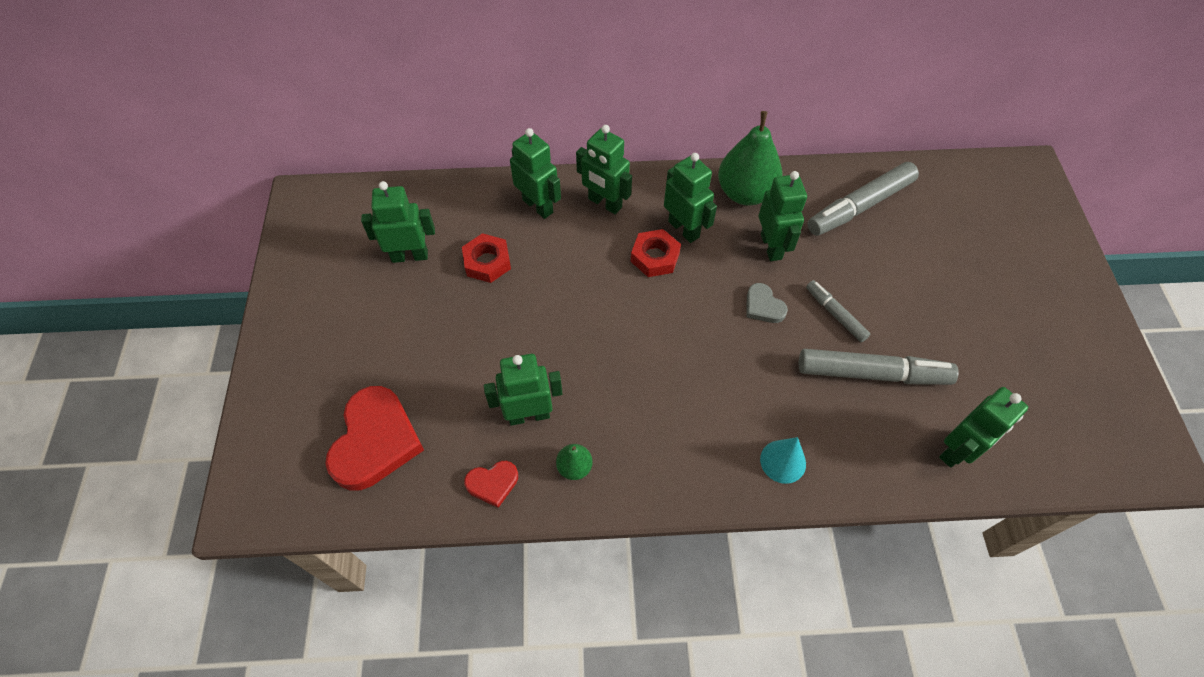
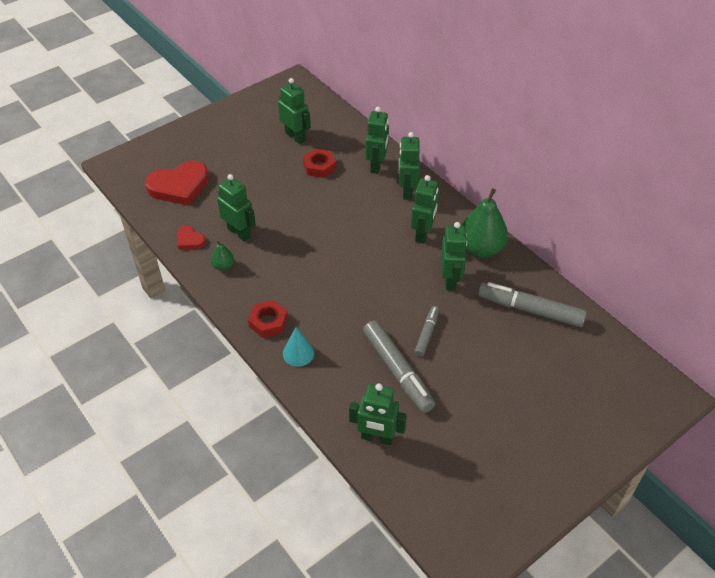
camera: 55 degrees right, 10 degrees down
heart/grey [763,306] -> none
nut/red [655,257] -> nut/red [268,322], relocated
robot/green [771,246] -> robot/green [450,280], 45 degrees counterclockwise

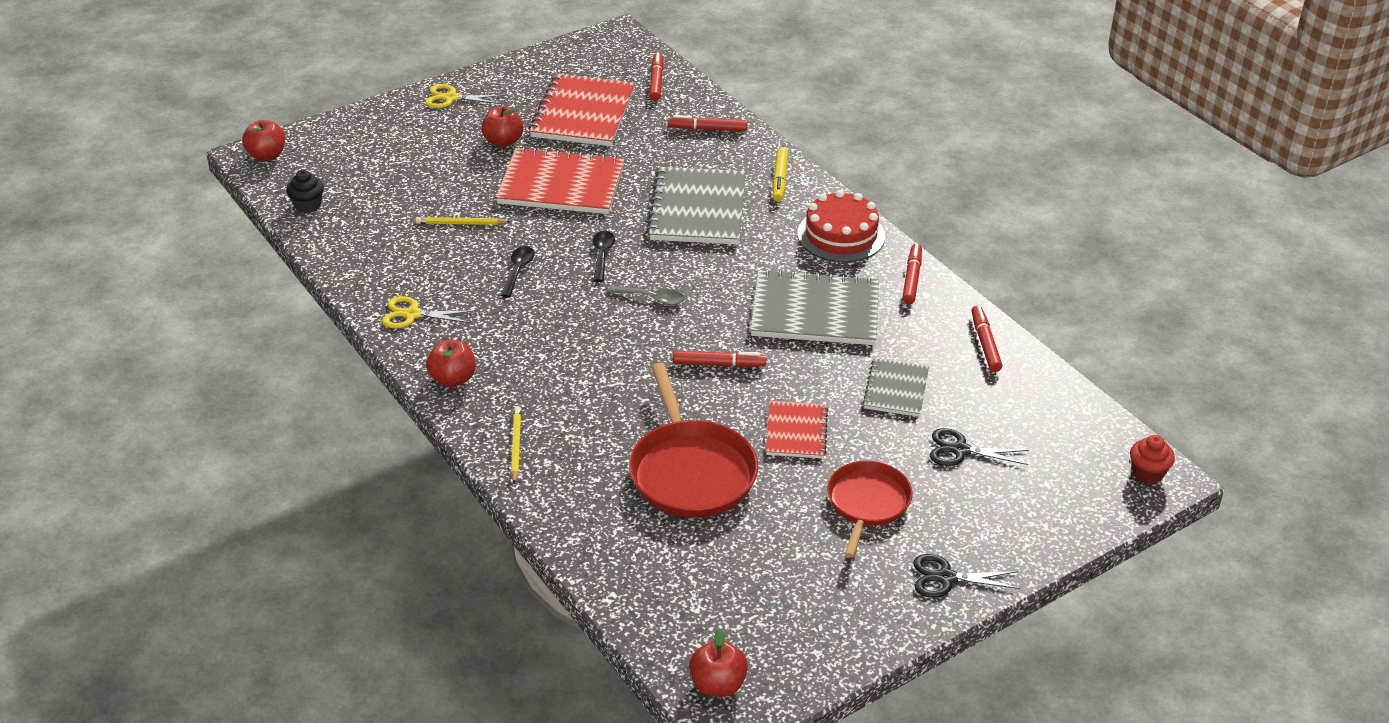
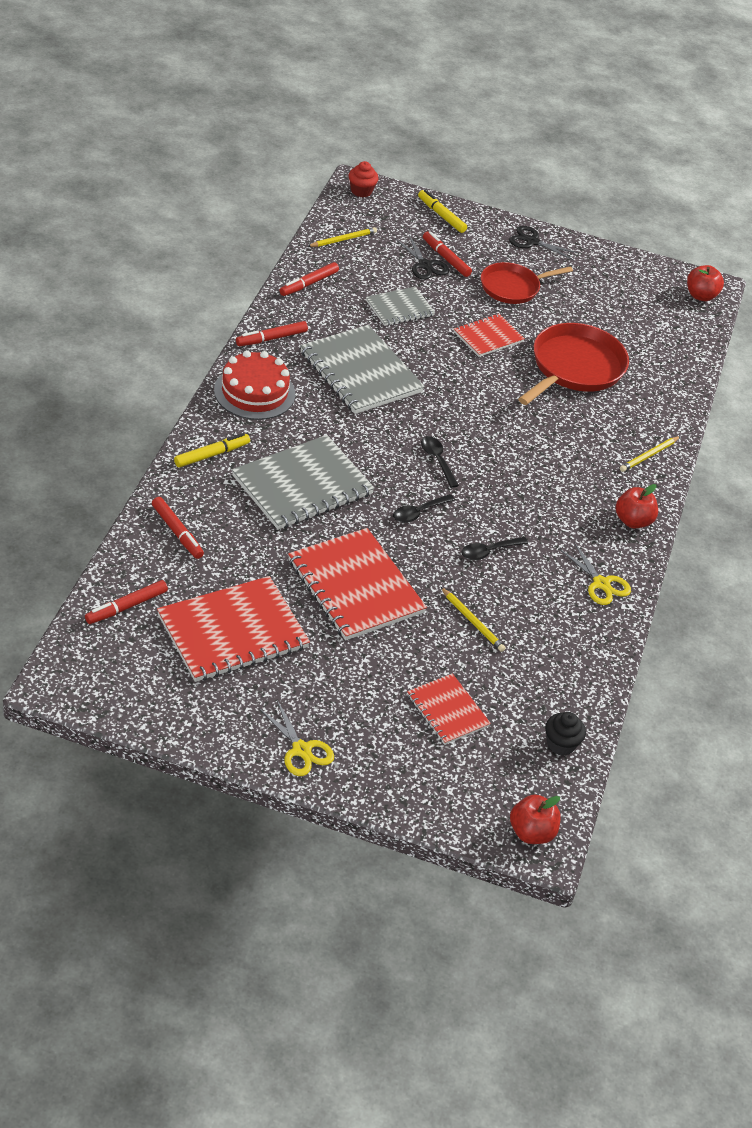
camera: 135 degrees left, 5 degrees up
apple/red [503,141] -> none
none -> pencil/yellow [343,240]
none -> notebook/red [447,711]
none -> marker/yellow [441,215]
marker/red [719,364] -> marker/red [446,258], relocated
spoon/grey [652,298] -> spoon/black [437,460]
scissors/black [946,578] -> scissors/black [532,241], 150 degrees clockwise

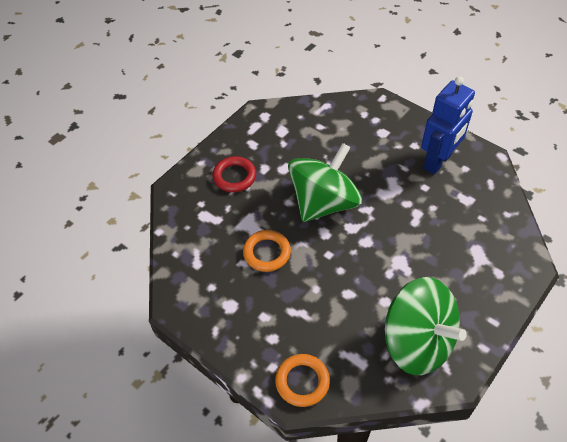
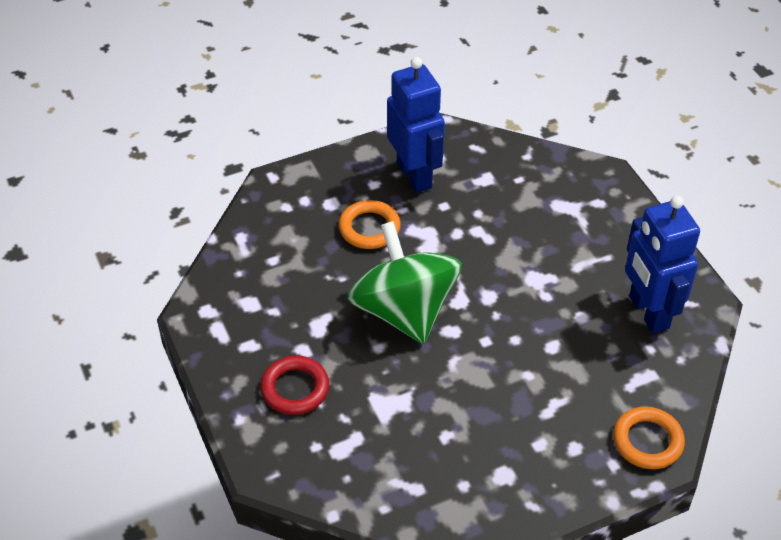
camera: 65 degrees left, 5 degrees down
ring/orange [267,253] -> ring/orange [369,228], relocated
spinning top/green [417,342] -> robot/blue [648,312]

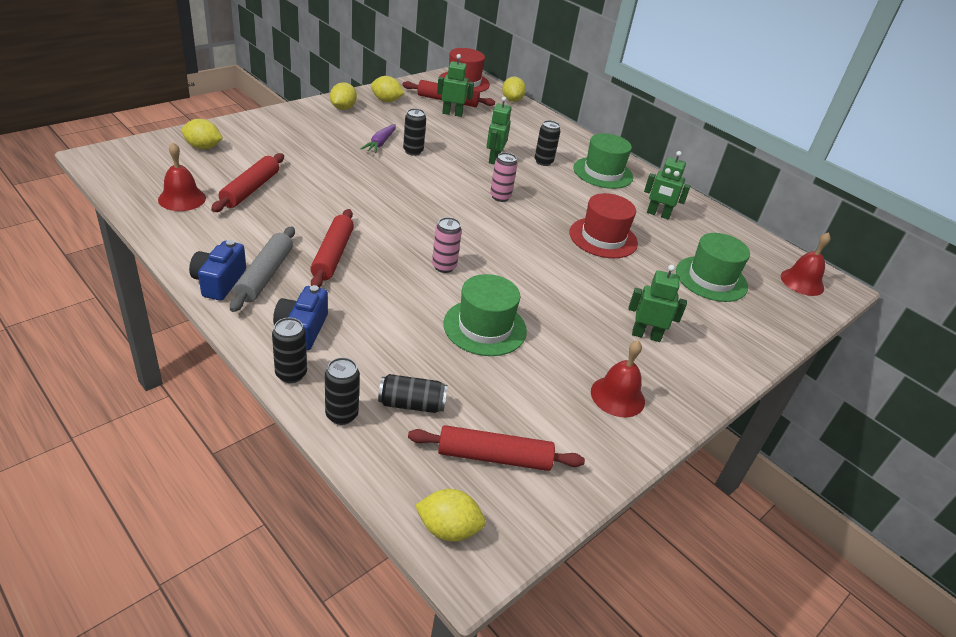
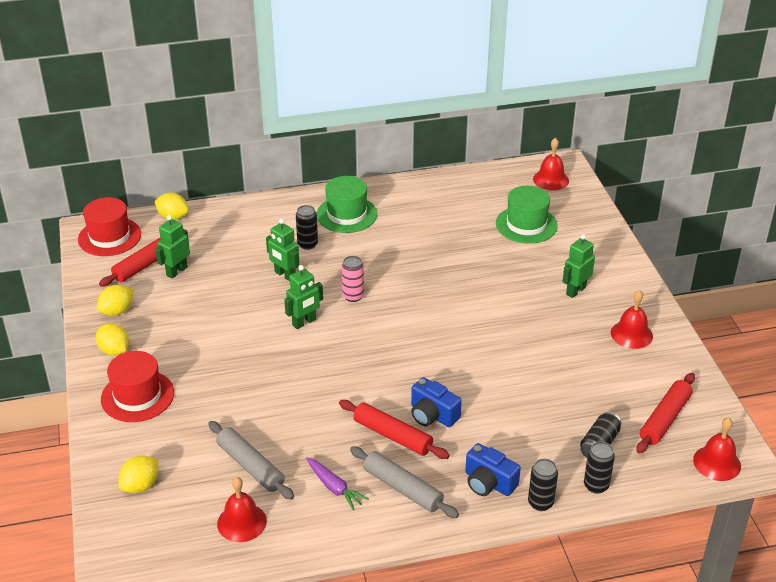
camera: 55 degrees left, 0 degrees up
can/black [413,151] -> none
can/pink [444,266] -> none
hat/green [485,327] -> none
camera/blue [219,282] -> camera/blue [432,415], relocated
carrot/purple [380,143] -> carrot/purple [334,488], relocated
hat/red [603,238] -> hat/red [137,396], relocated
robot/green [658,214] -> robot/green [304,322], relocated
lemon/yellow [448,529] -> bell/red [717,463]
rolling pin/red [250,189] -> rolling pin/grey [250,466]

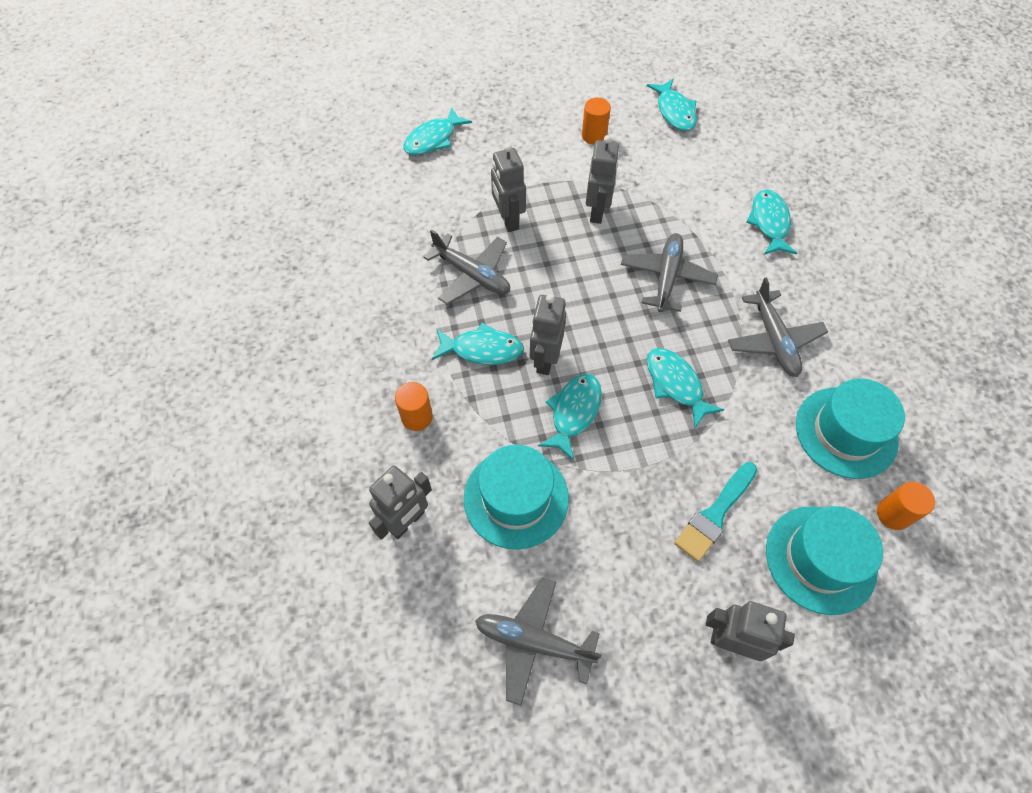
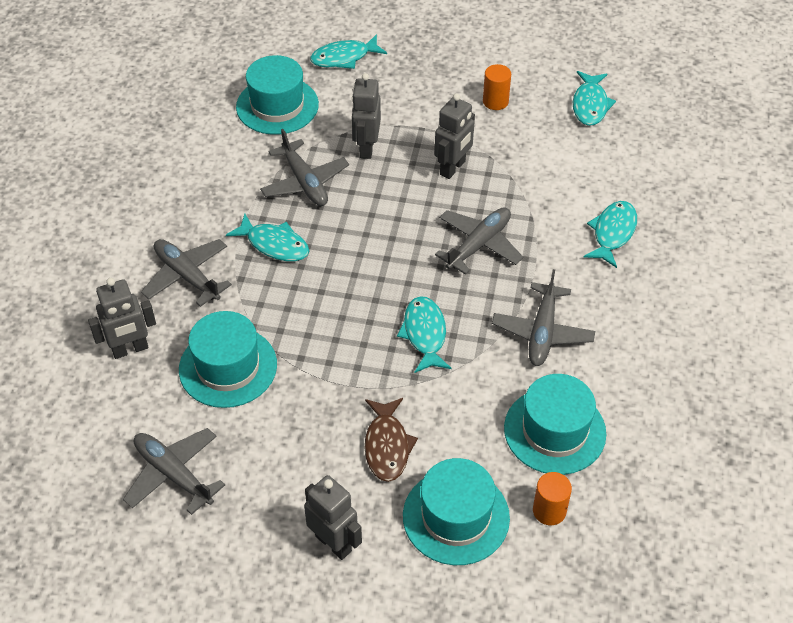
camera: 25 degrees right, 10 degrees down
robot/grey [545,360] -> none
fish/turquoise [574,412] -> none
none -> hat/turquoise [277,106]
cylinder/orange [417,417] -> plane/grey [187,276]
brush/turquoise [715,514] -> fish/brown [387,446]

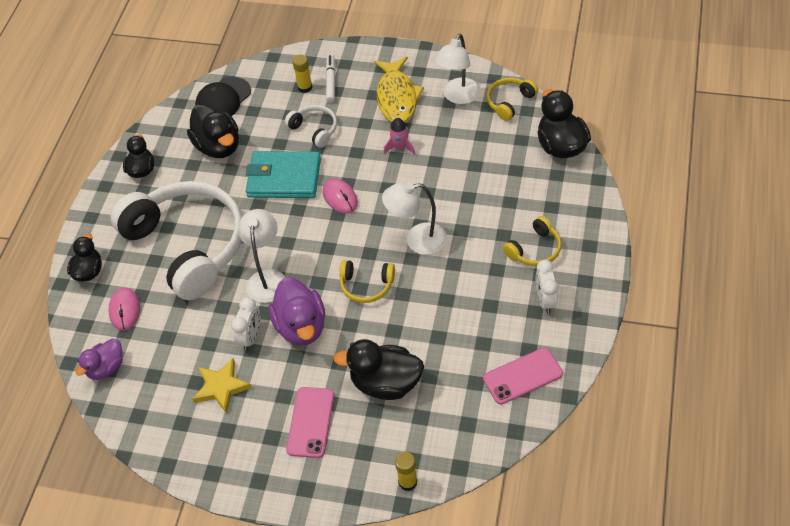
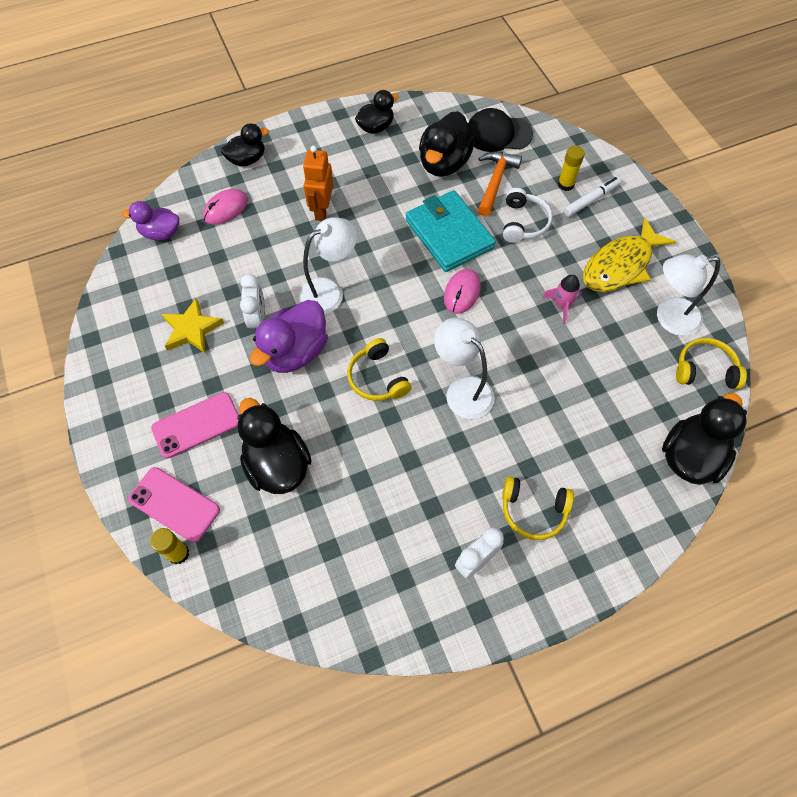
camera: 50 degrees right, 10 degrees up
none -> hammer/orange [495,182]
phone/pink [522,376] -> phone/pink [174,504], relocated
headphones/white [188,245] -> robot/orange [322,210]
clock/white [251,337] -> clock/white [257,319], 75 degrees counterclockwise

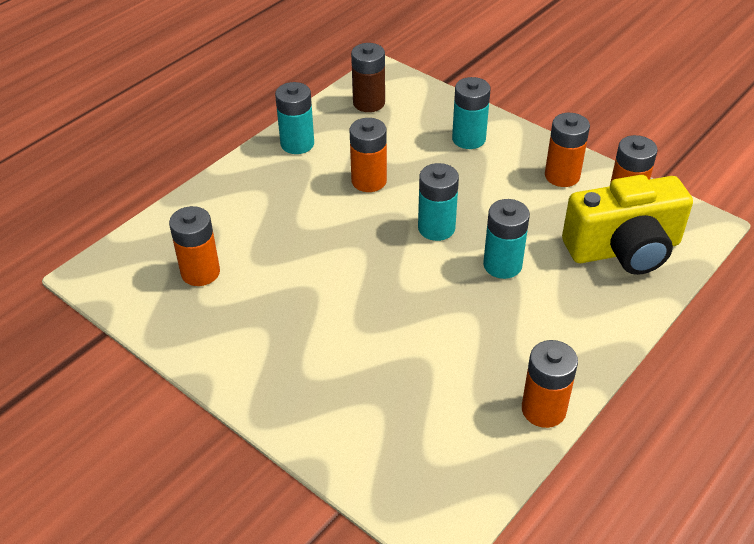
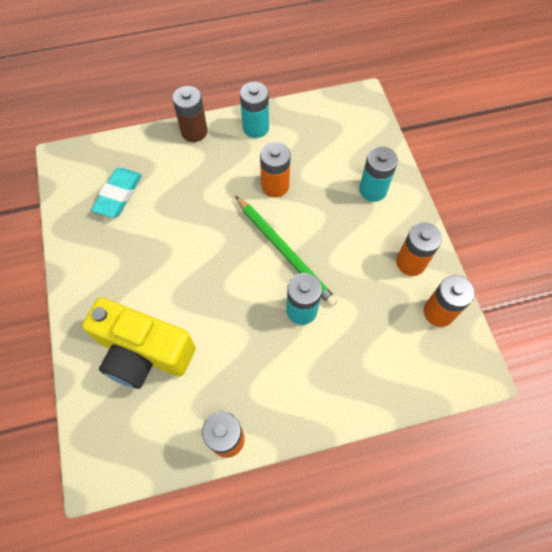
camera: 35 degrees right, 20 degrees up
battery/brown [369,103] -> battery/brown [194,132], relocated
camera/yellow [624,249] -> camera/yellow [143,352], relocated
battery/orange [200,272] -> eraser/turquoise [119,195]
battery/turquoise [436,228] -> pencil/green [285,252]

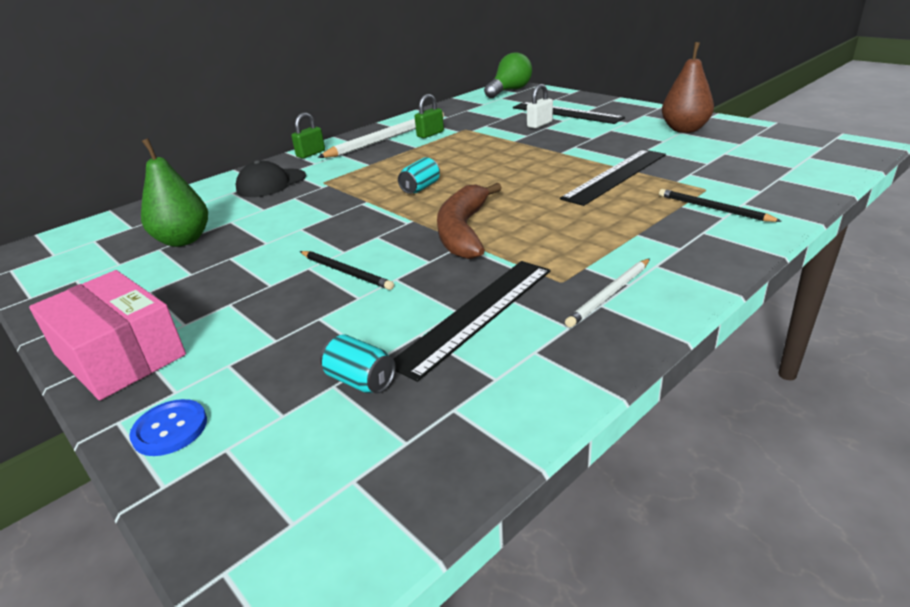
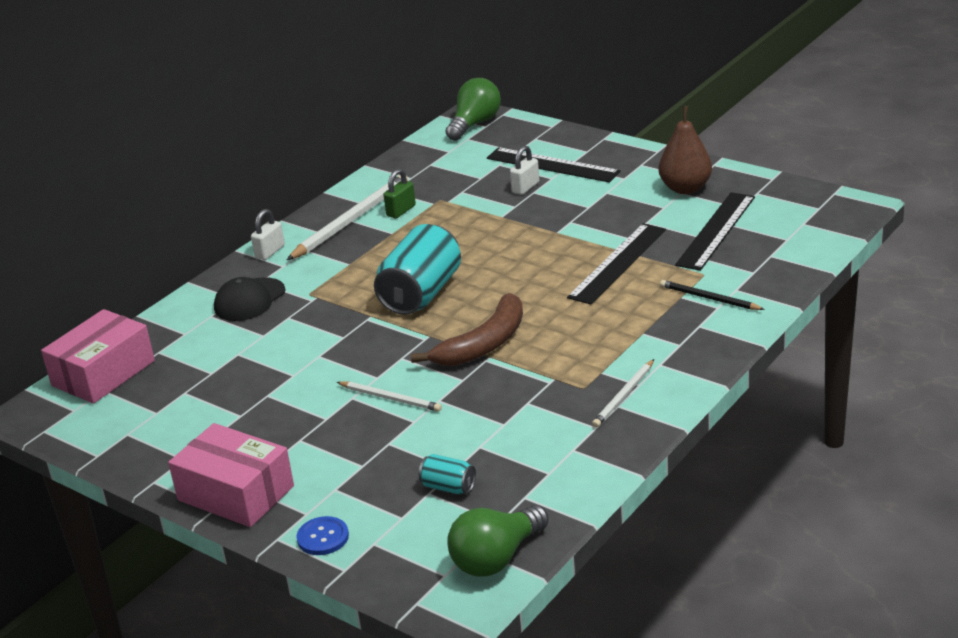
camera: 10 degrees left, 0 degrees up
pear/green [183,240] -> none
none -> box/pink [103,373]
none -> light bulb/green [496,558]
ruler/black [476,315] -> ruler/black [716,230], relocated
padlock/green [311,154] -> padlock/white [270,252]
pencil/black [346,272] -> pencil/white [390,398]
banana/brown [463,231] -> banana/brown [483,344], 135 degrees counterclockwise
can/turquoise [420,188] -> can/turquoise [421,294], x2.18

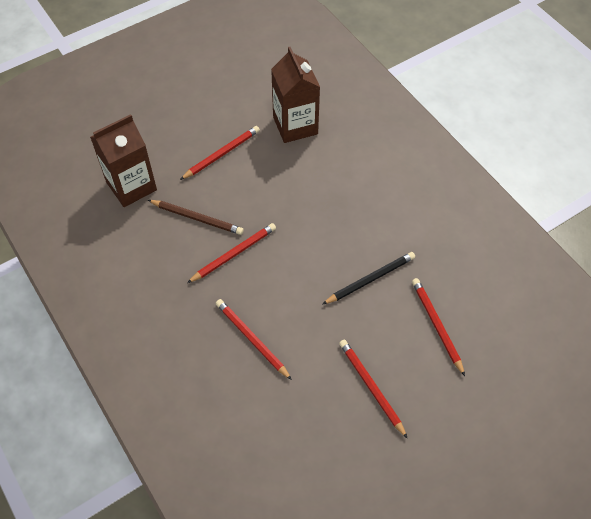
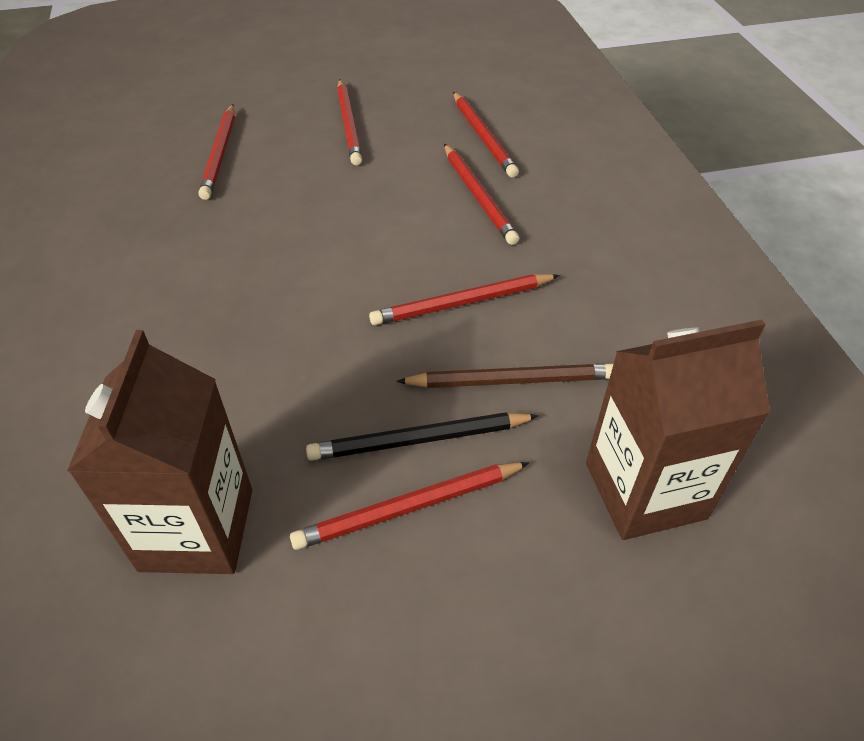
camera: 160 degrees left, 10 degrees down
none -> pencil/red [483,137]
pencil/black [370,279] -> pencil/black [419,440], relocated
pencil/brown [197,218] -> pencil/brown [511,380], 135 degrees clockwise

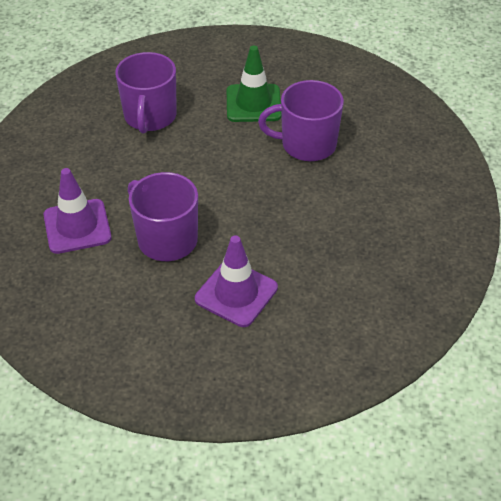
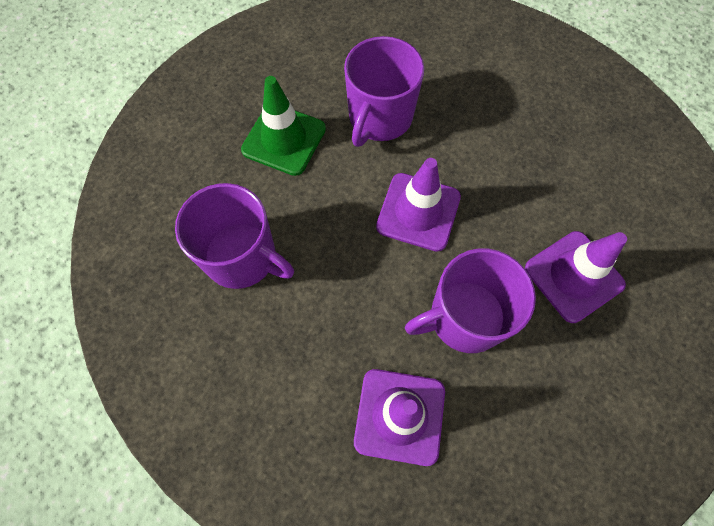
camera: 65 degrees left, 20 degrees up
none -> traffic cone/purple [418,212]

